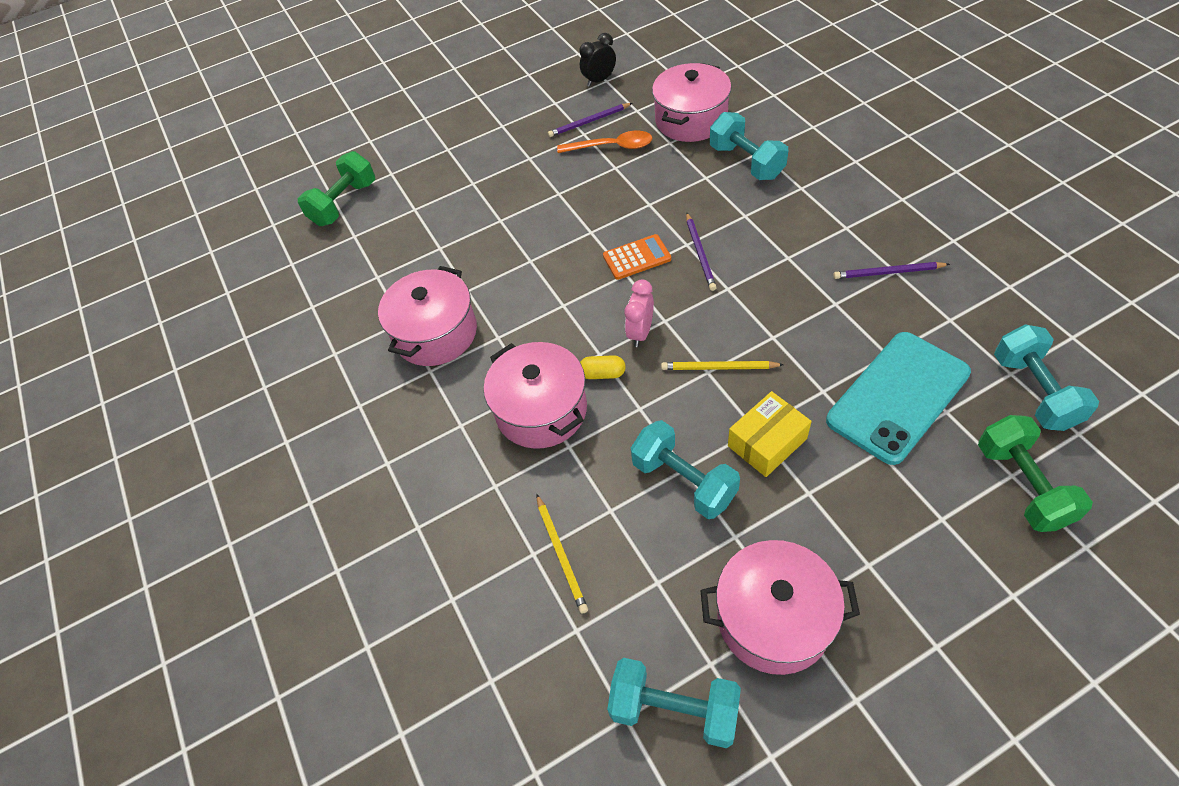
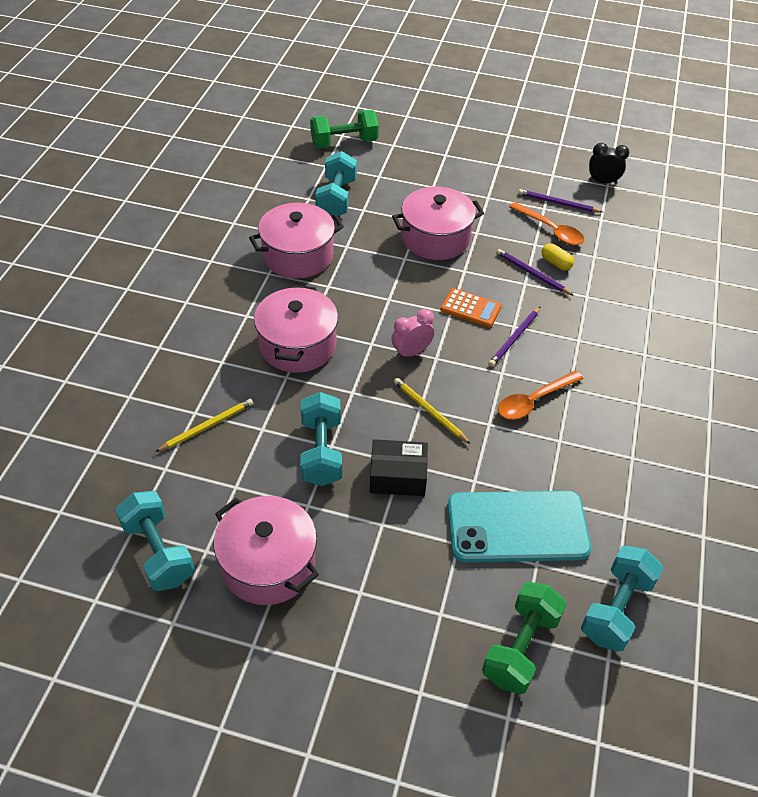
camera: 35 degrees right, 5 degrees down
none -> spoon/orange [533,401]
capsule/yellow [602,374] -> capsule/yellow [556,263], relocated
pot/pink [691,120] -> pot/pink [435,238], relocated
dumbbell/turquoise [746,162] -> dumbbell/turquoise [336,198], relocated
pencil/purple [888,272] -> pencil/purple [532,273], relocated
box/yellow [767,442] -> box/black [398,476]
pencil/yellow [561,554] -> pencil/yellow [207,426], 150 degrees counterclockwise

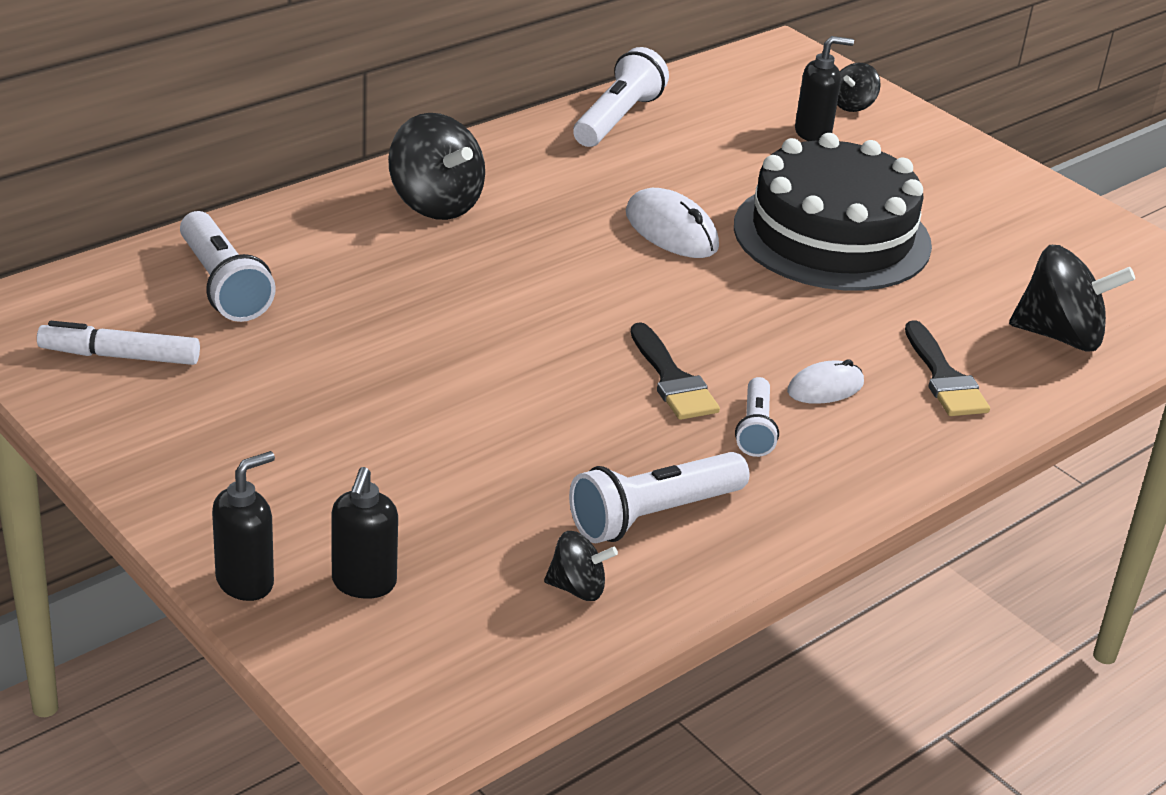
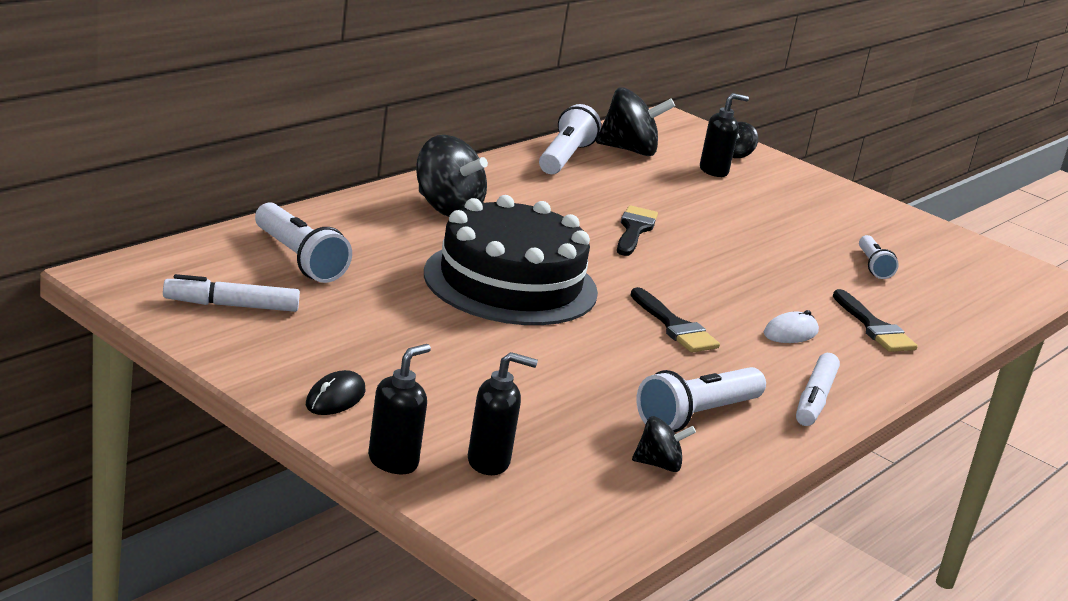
camera: 10 degrees left, 10 degrees down
none -> mouse/black [335,398]
none -> marker/white [814,399]
cake/black [832,235] -> cake/black [510,283], relocated
flashlight/white [755,429] -> flashlight/white [873,266], relocated
spinning top/black [1060,336] -> spinning top/black [629,150], relocated
mouse/white [671,230] -> brush/black [634,230]
soap dispenser/black [363,584] -> soap dispenser/black [489,462], 90 degrees counterclockwise

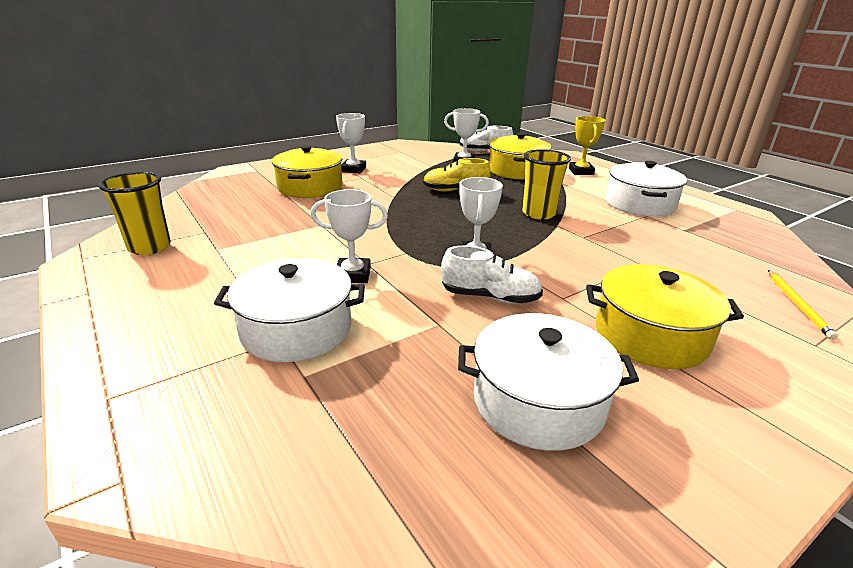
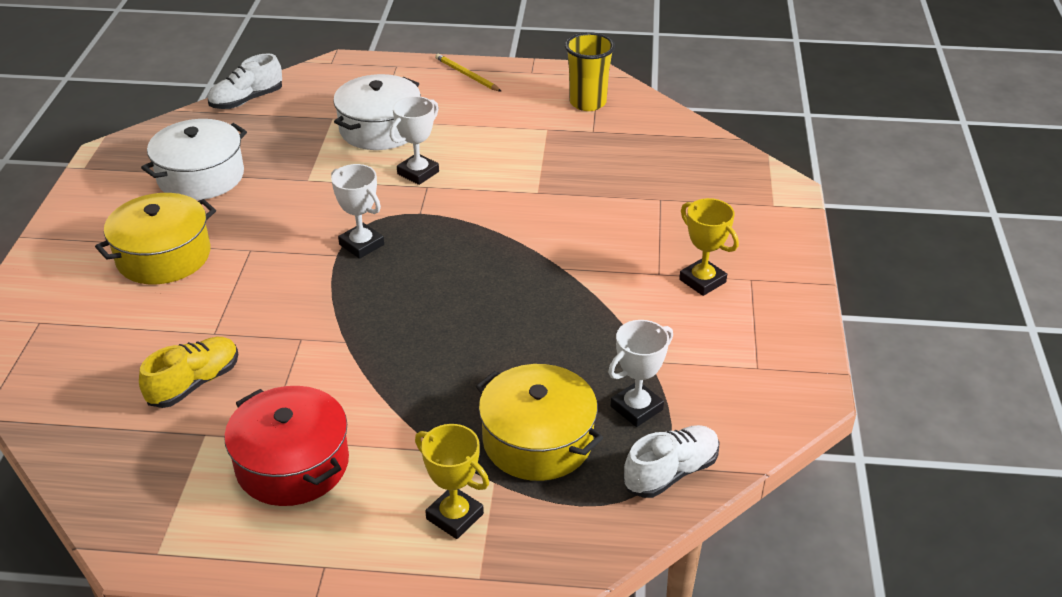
camera: 130 degrees right, 10 degrees up
pot/yellow [310,187] -> none
cup/yellow [538,214] -> none
shoe/yellow [455,191] -> shoe/yellow [194,383], relocated
shoe/white [490,297] -> shoe/white [247,100], relocated
pencil/yellow [797,305] -> pencil/yellow [467,75], relocated
trophy/white [353,169] -> trophy/yellow [702,281]
pot/white [640,204] -> pot/red [292,464]

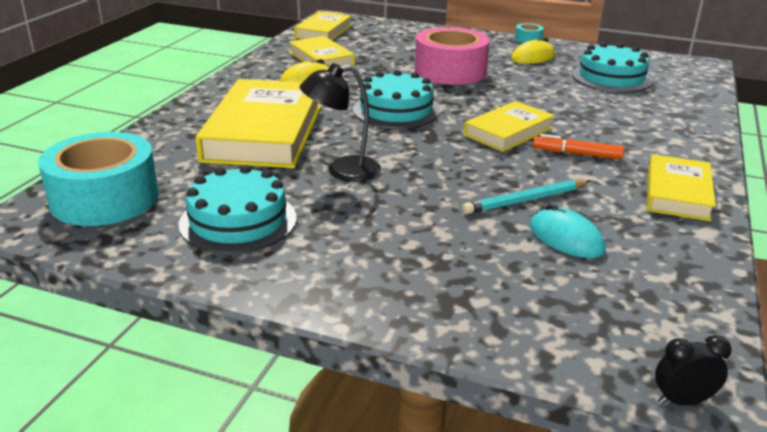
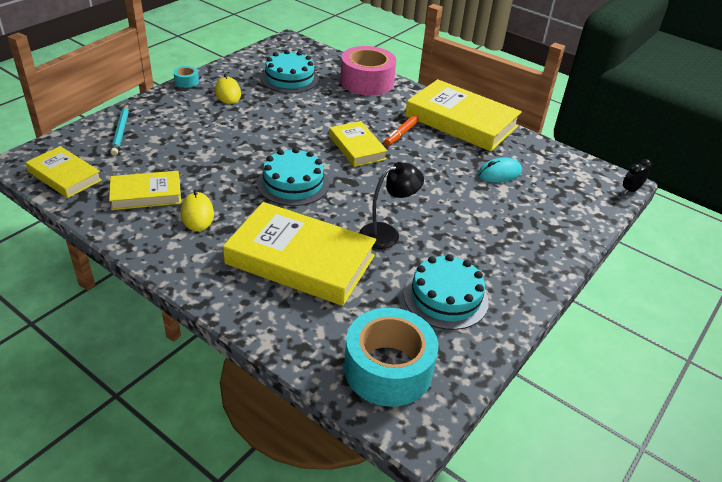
camera: 75 degrees left, 10 degrees up
tape/pink [450,71] -> tape/pink [367,82], relocated
pencil/turquoise [525,200] -> pencil/turquoise [121,131], relocated
lamp/black [342,171] -> lamp/black [387,234], 120 degrees counterclockwise
clock/black [682,401] -> clock/black [630,190], 45 degrees clockwise
book/yellow [678,193] -> book/yellow [461,121], x1.78

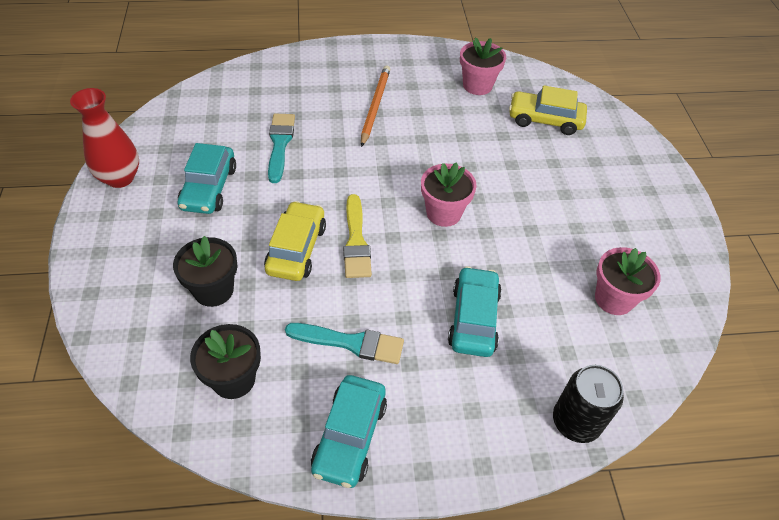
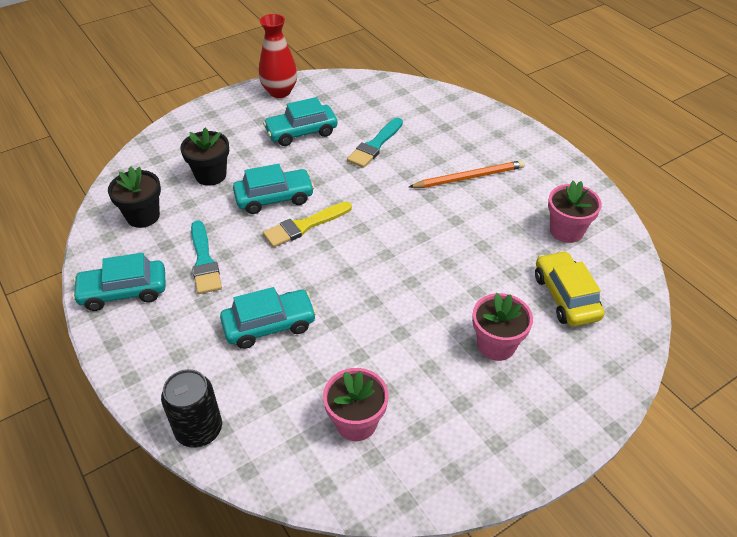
camera: 65 degrees right, 5 degrees down
flower pot/pink [443,213] -> flower pot/pink [496,345], relocated
car/yellow [296,249] -> car/turquoise [274,198]
brush/turquoise [280,144] -> brush/turquoise [375,145], 150 degrees clockwise

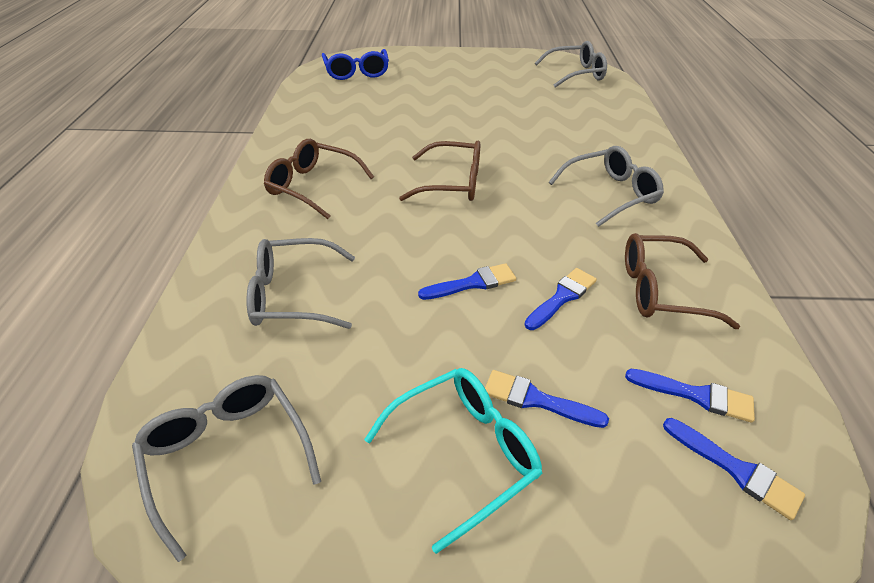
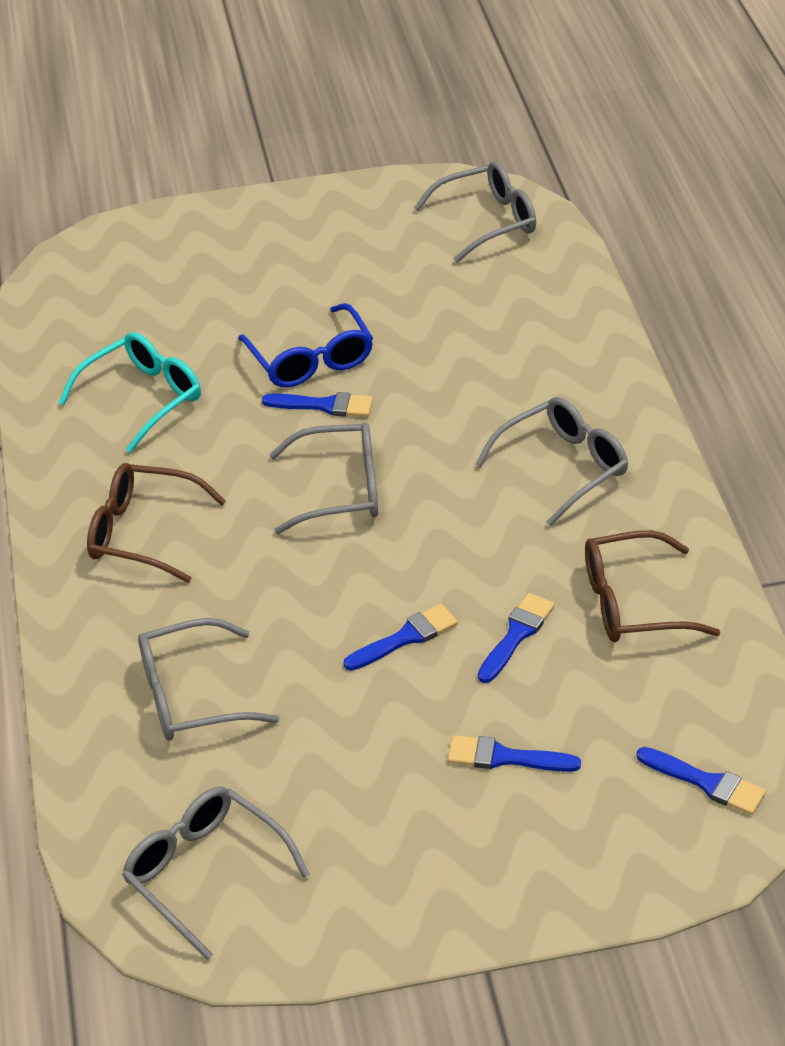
camera: 10 degrees left, 0 degrees up
glasses/blue [357,72] -> glasses/blue [311,360], relocated
glasses/turquoise [464,452] -> glasses/turquoise [143,398], relocated
brush/blue [695,395] -> brush/blue [324,405], relocated
glasses/brown [452,183] -> glasses/grey [340,489]

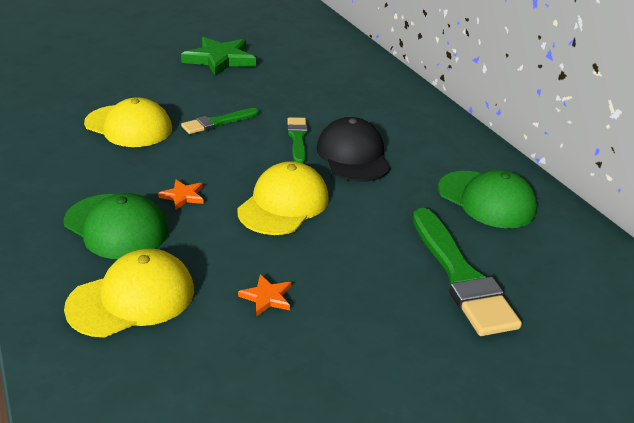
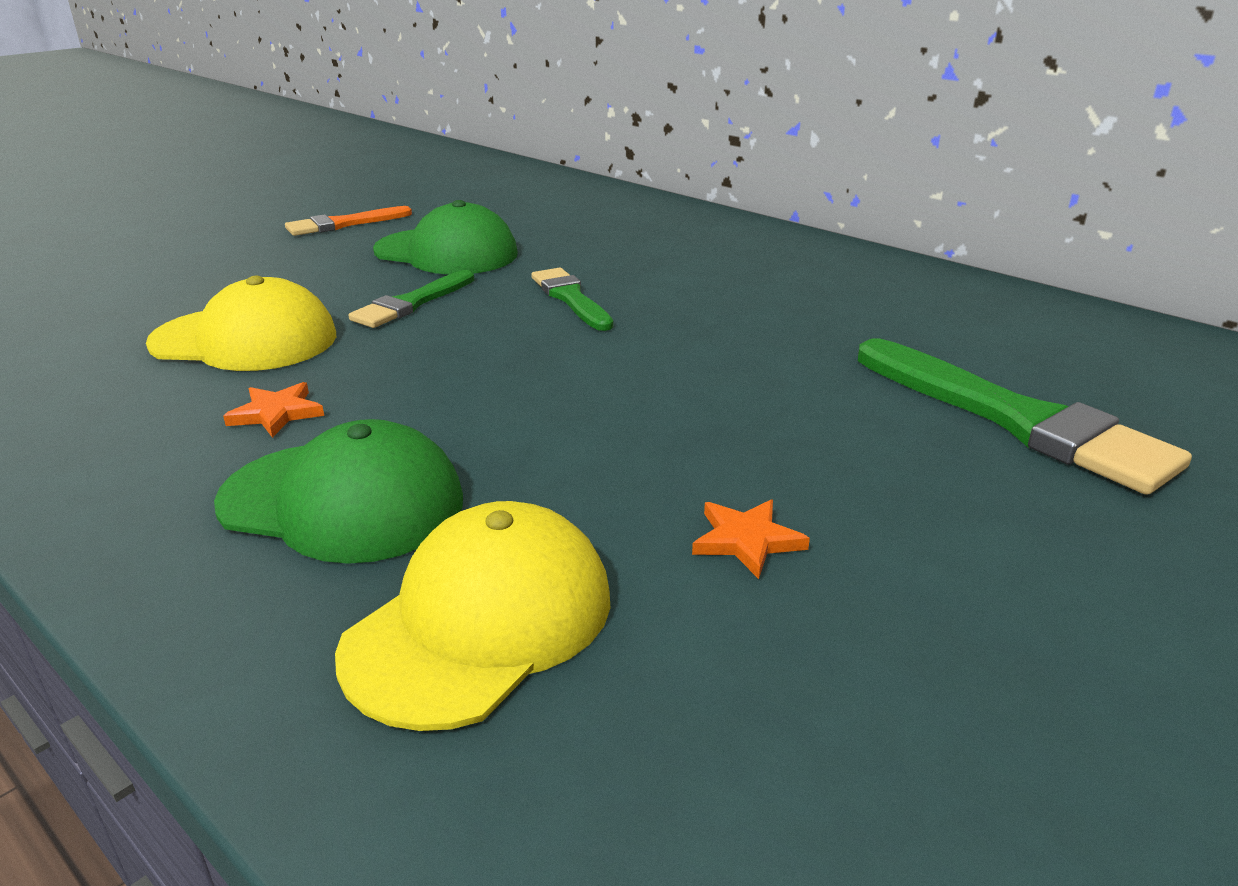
camera: 20 degrees left, 5 degrees down
cap/yellow [284,204] -> none
cap/black [353,156] -> none
star/orange [183,196] -> star/orange [276,413], relocated
cap/green [486,200] -> cap/green [446,252], relocated
star/green [220,59] -> brush/orange [344,224]

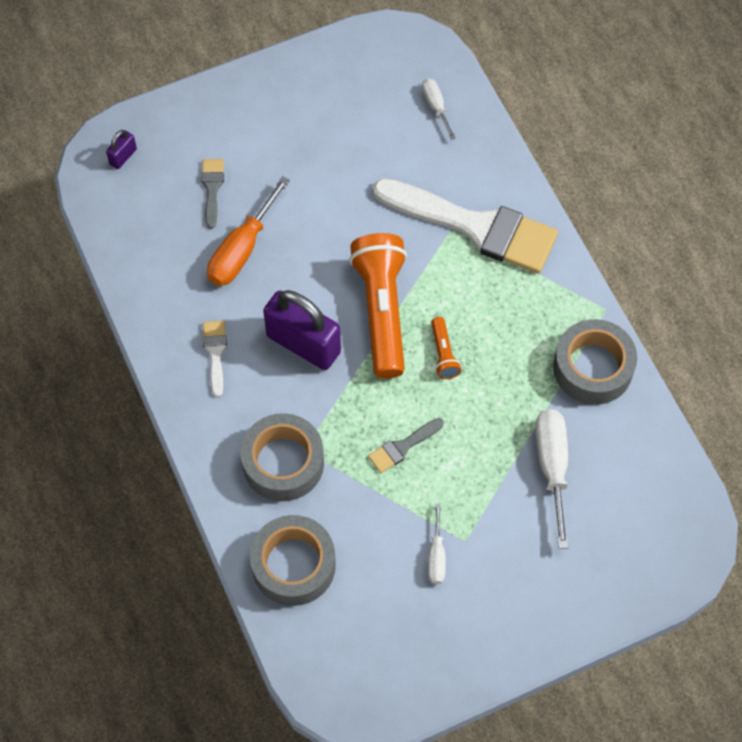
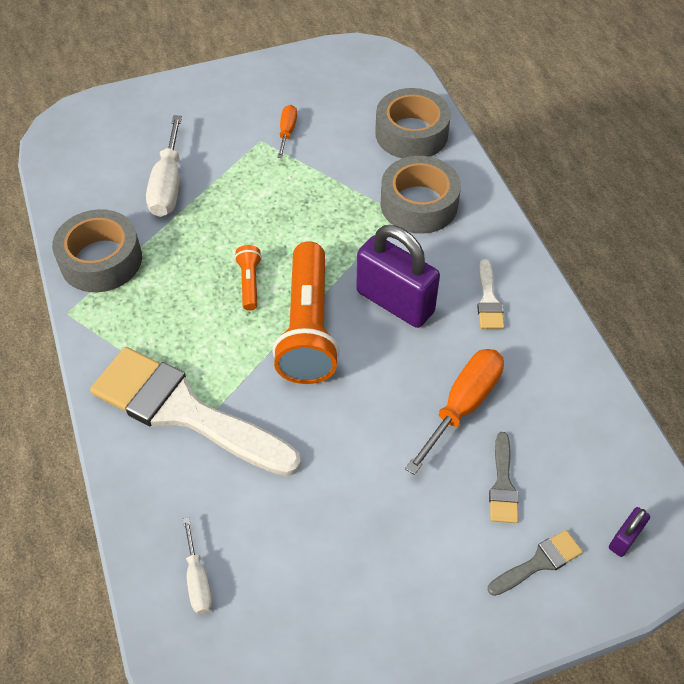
camera: 175 degrees left, 10 degrees down
brush/grey [402,447] -> brush/grey [538,562], relocated
screwdriver/white [436,556] -> screwdriver/orange [287,132]

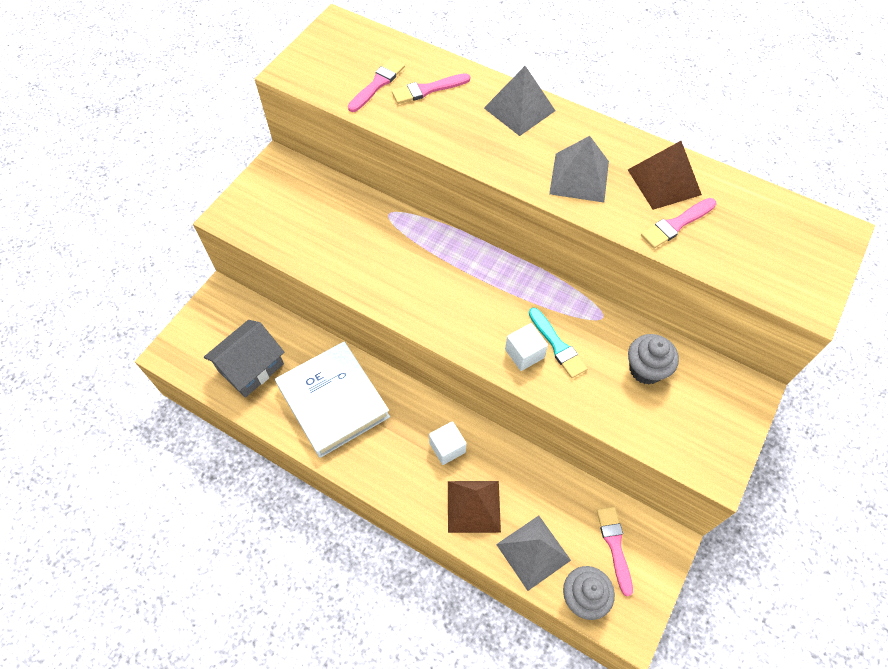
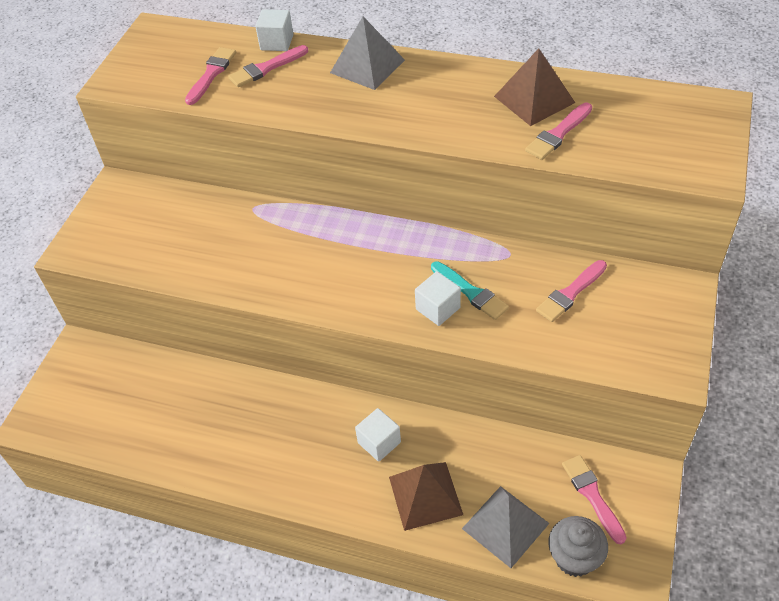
camera: 10 degrees left, 10 degrees down
house/grey [251,367] -> none
book/white [333,401] -> none
pyramid/grey [579,177] -> none
none -> cube/white [277,42]
cupcake/grey [646,369] -> brush/pink [570,293]

